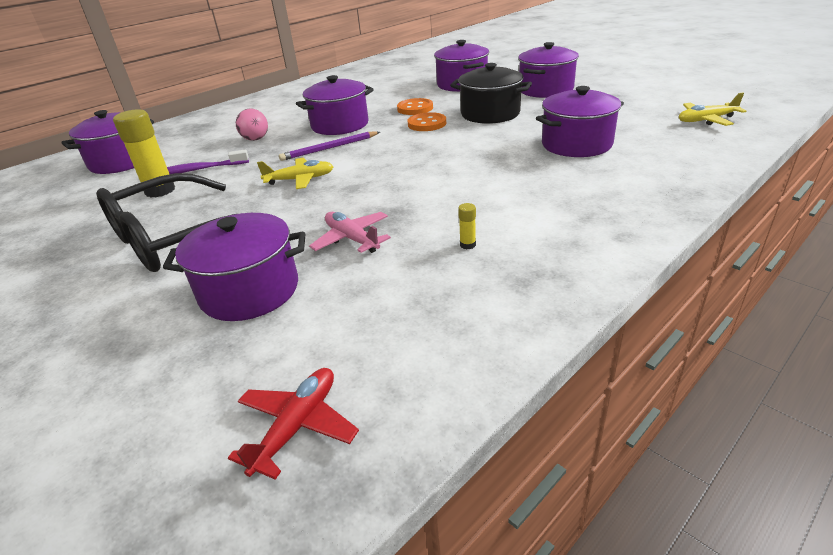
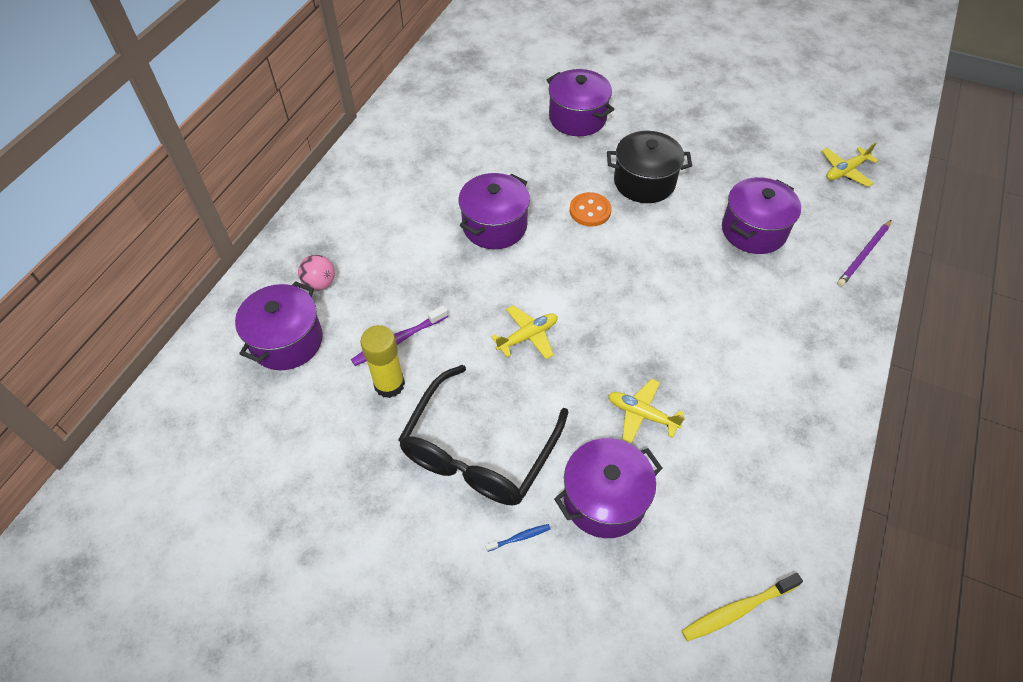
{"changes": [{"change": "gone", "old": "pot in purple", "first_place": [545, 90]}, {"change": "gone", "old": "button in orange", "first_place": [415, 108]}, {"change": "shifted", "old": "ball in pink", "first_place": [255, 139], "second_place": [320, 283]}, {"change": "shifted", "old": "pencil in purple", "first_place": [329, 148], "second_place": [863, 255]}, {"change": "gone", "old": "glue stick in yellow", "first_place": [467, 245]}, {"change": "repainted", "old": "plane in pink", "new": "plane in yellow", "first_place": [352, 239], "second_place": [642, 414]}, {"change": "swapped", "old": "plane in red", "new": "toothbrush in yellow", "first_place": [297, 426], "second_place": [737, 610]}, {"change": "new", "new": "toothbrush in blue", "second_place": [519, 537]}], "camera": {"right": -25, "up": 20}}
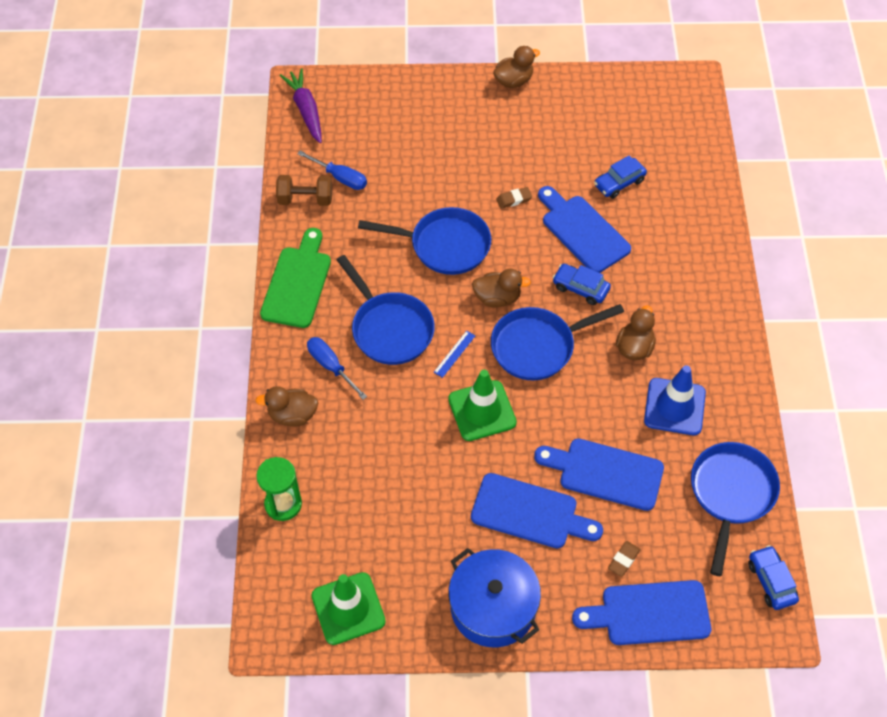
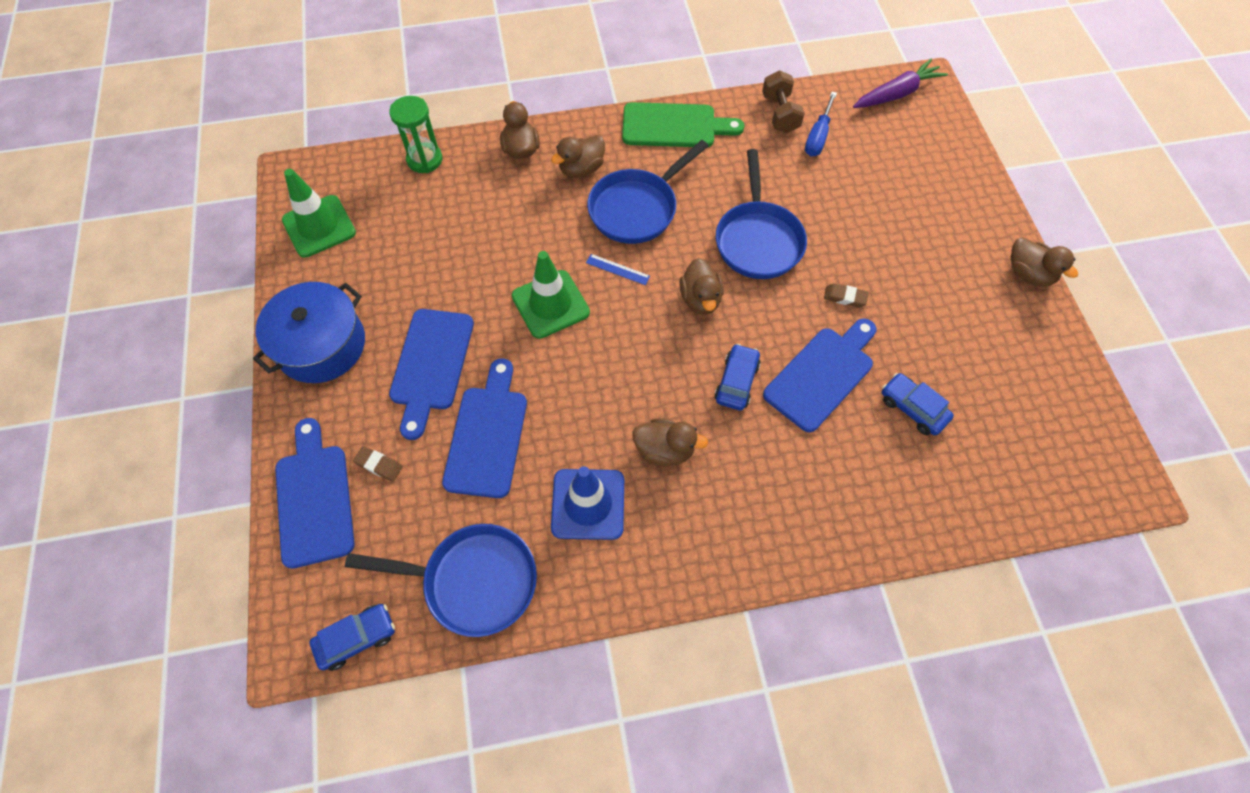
{"changes": [{"change": "rotated", "old": "eraser in brown", "first_place": [514, 200], "second_place": [845, 297], "degrees": -45}, {"change": "gone", "old": "pan in blue", "first_place": [537, 346]}, {"change": "swapped", "old": "screwdriver in blue", "new": "duck in brown", "first_place": [331, 366], "second_place": [581, 169]}], "camera": {"right": 80, "up": 5}}
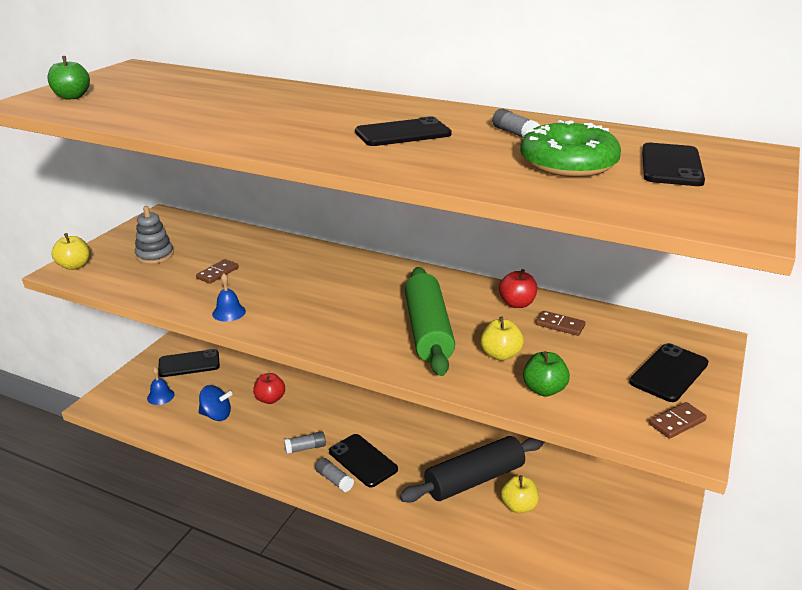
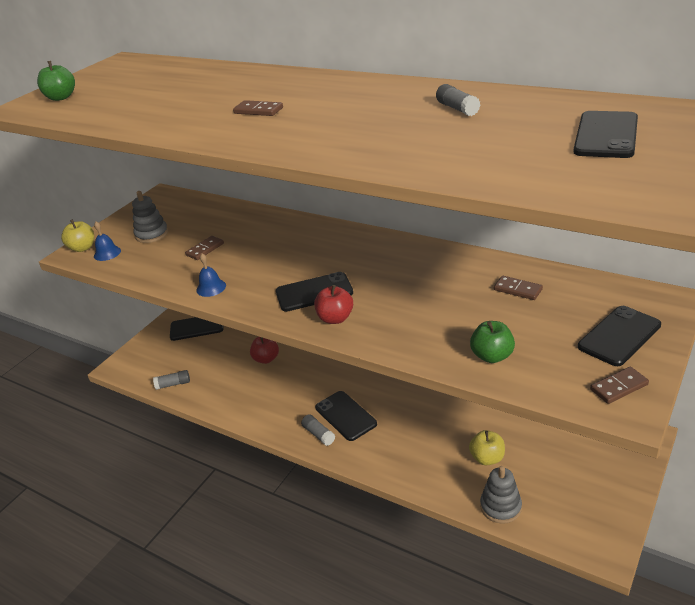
{"changes": [{"change": "shifted", "old": "phone in black", "first_place": [403, 133], "second_place": [314, 292]}, {"change": "gone", "old": "donut in green", "first_place": [568, 163]}, {"change": "gone", "old": "rolling pin in green", "first_place": [428, 331]}, {"change": "shifted", "old": "apple in red", "first_place": [517, 304], "second_place": [335, 318]}, {"change": "gone", "old": "apple in yellow", "first_place": [500, 355]}, {"change": "shifted", "old": "bell in blue", "first_place": [160, 396], "second_place": [107, 253]}, {"change": "gone", "old": "spinning top in blue", "first_place": [216, 415]}, {"change": "shifted", "old": "glue stick in grey", "first_place": [305, 448], "second_place": [173, 384]}, {"change": "gone", "old": "rolling pin in black", "first_place": [474, 479]}, {"change": "new", "new": "domino in brown", "second_place": [258, 110]}, {"change": "new", "new": "stacking toy in grey", "second_place": [500, 507]}], "camera": {"right": 10, "up": 5}}
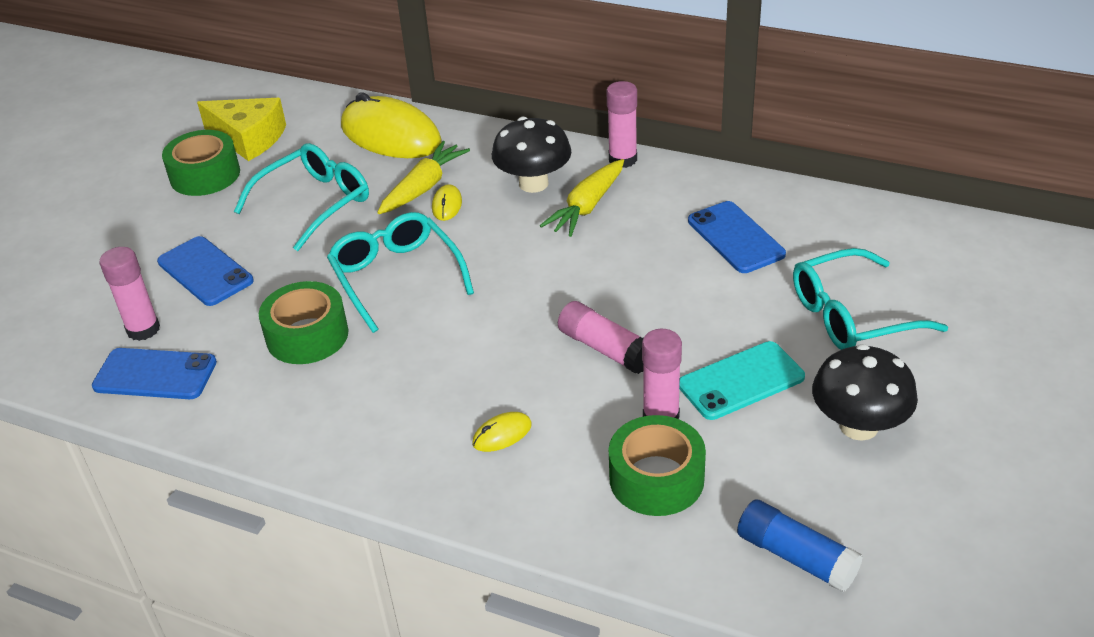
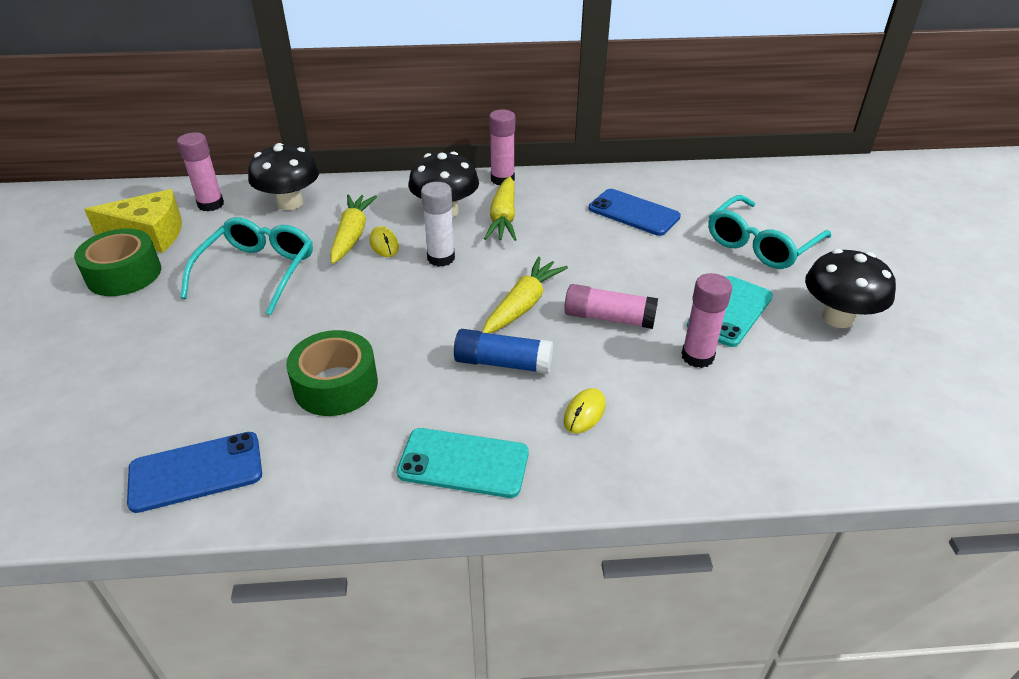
{"changes": [{"change": "swapped", "old": "mouse in yellow", "new": "mushroom in black", "first_place": [391, 135], "second_place": [290, 203]}, {"change": "gone", "old": "glasses in turquoise", "first_place": [396, 276]}, {"change": "gone", "old": "phone in blue", "first_place": [205, 271]}, {"change": "shifted", "old": "glue stick in pink", "first_place": [143, 329], "second_place": [211, 204]}, {"change": "gone", "old": "tape in green", "first_place": [656, 478]}, {"change": "shifted", "old": "glue stick in blue", "first_place": [796, 557], "second_place": [503, 363]}, {"change": "new", "new": "glue stick in white", "second_place": [441, 258]}, {"change": "new", "new": "carrot in yellow", "second_place": [523, 305]}, {"change": "new", "new": "phone in turquoise", "second_place": [463, 463]}], "camera": {"right": -30, "up": 0}}
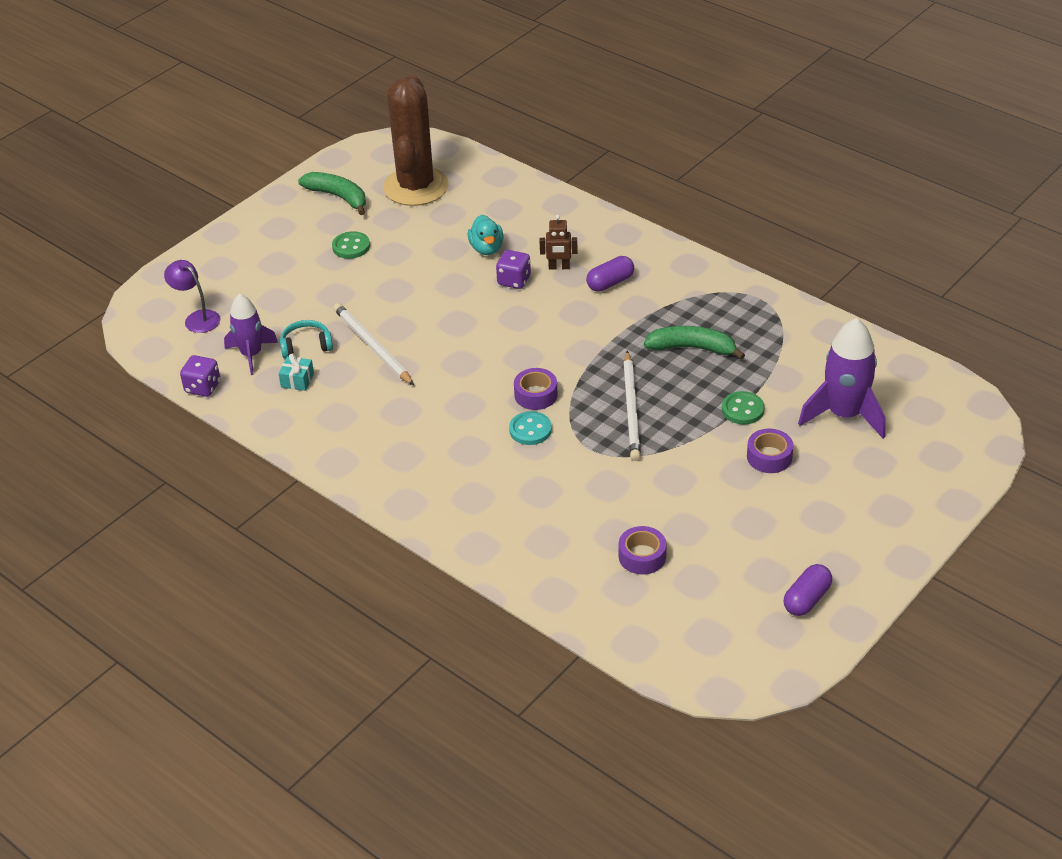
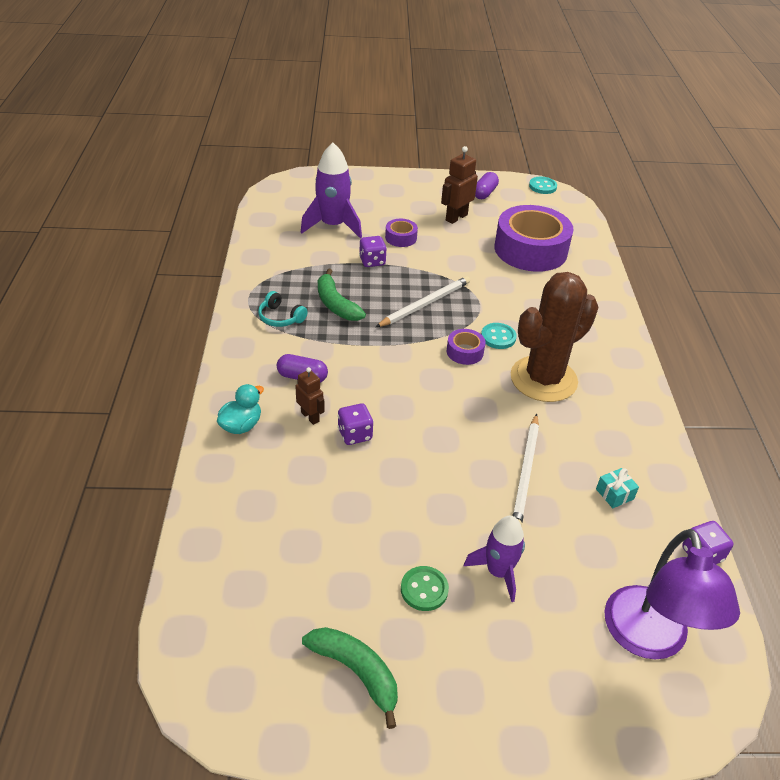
{"changes": [{"change": "shifted", "old": "cactus in brown", "first_place": [416, 187], "second_place": [543, 379]}, {"change": "rotated", "old": "banana in green", "first_place": [338, 197], "second_place": [356, 672], "degrees": 135}, {"change": "shifted", "old": "duck in turquoise", "first_place": [486, 248], "second_place": [241, 425]}, {"change": "scaled", "old": "lamp in purple", "first_place": [197, 318], "second_place": [649, 639], "factor": 1.87}, {"change": "shifted", "old": "rocket in purple", "first_place": [251, 354], "second_place": [498, 572]}, {"change": "shifted", "old": "headphones in turquoise", "first_place": [306, 346], "second_place": [280, 317]}, {"change": "swapped", "old": "button in green", "new": "dice in purple", "first_place": [742, 409], "second_place": [372, 261]}, {"change": "scaled", "old": "tape in purple", "first_place": [642, 556], "second_place": [530, 250], "factor": 2.3}, {"change": "rotated", "old": "capsule in purple", "first_place": [806, 599], "second_place": [484, 193], "degrees": -60}, {"change": "new", "new": "robot in brown", "second_place": [456, 217]}, {"change": "new", "new": "button in turquoise", "second_place": [542, 186]}], "camera": {"right": -135, "up": 0}}
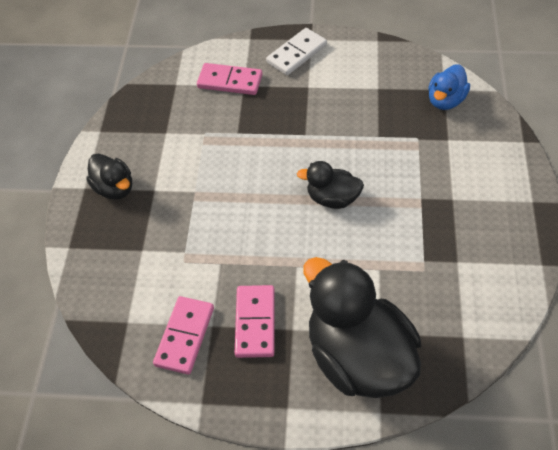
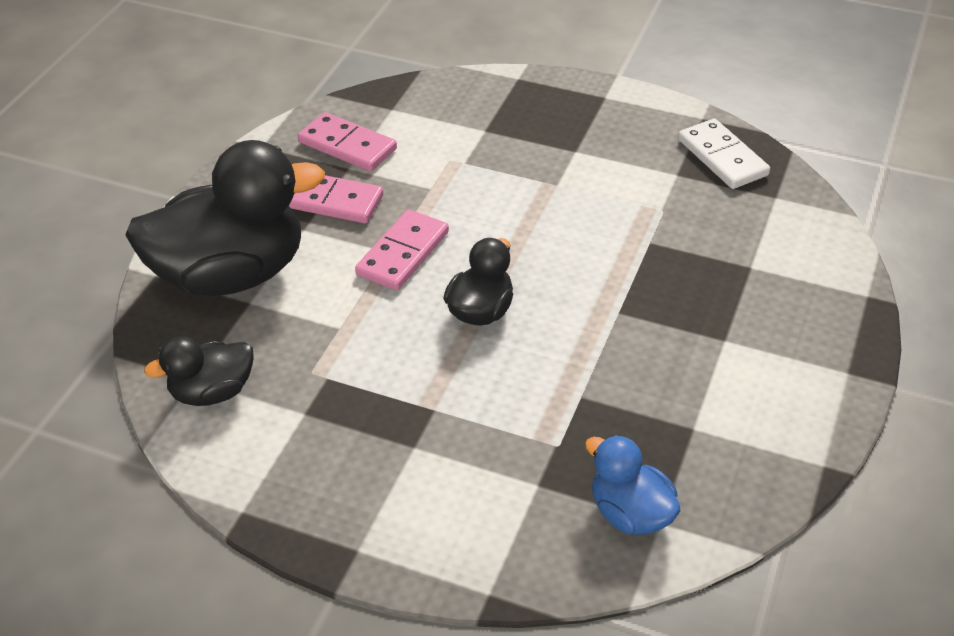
{"changes": [{"change": "shifted", "old": "domino in white", "first_place": [296, 54], "second_place": [722, 157]}, {"change": "shifted", "old": "domino in pink", "first_place": [230, 81], "second_place": [402, 253]}, {"change": "shifted", "old": "duck in black", "first_place": [114, 188], "second_place": [212, 392]}], "camera": {"right": 105, "up": -10}}
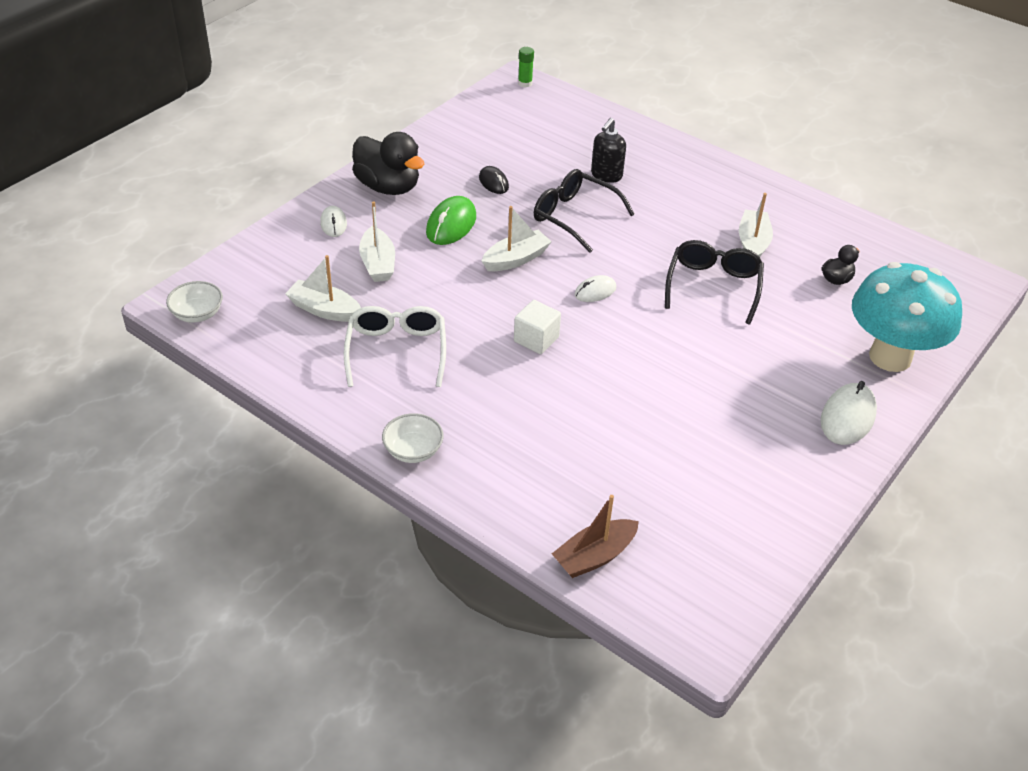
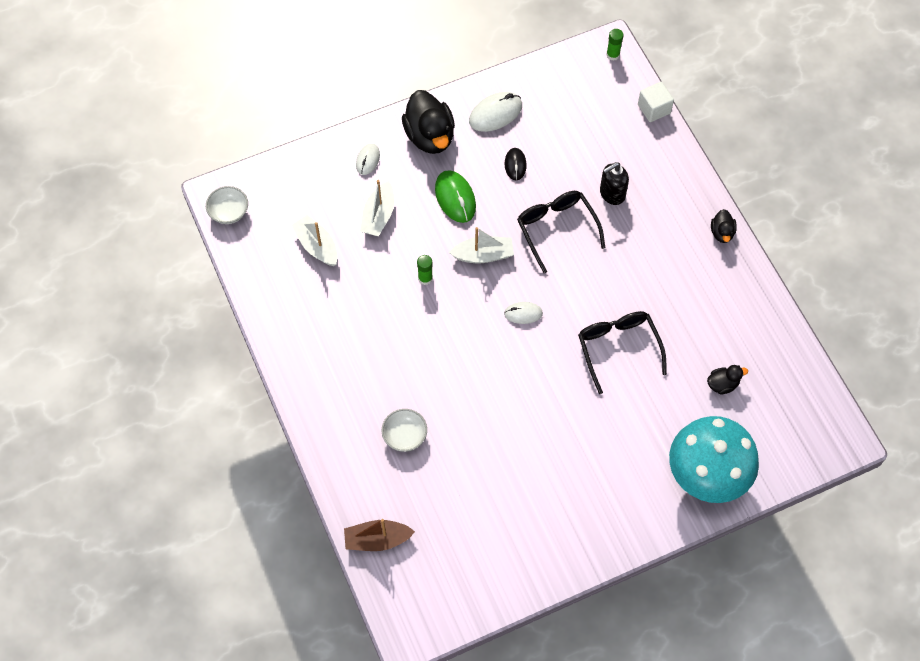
{"changes": [{"change": "gone", "old": "boat in white", "first_place": [753, 243]}, {"change": "rotated", "old": "mouse in green", "first_place": [451, 225], "second_place": [455, 198], "degrees": -75}, {"change": "rotated", "old": "glasses in black", "first_place": [713, 286], "second_place": [618, 348], "degrees": -60}, {"change": "shifted", "old": "cube in white", "first_place": [536, 339], "second_place": [654, 109]}, {"change": "gone", "old": "glasses in white", "first_place": [396, 351]}, {"change": "shifted", "old": "mouse in white", "first_place": [847, 417], "second_place": [495, 113]}, {"change": "shifted", "old": "bowl in white", "first_place": [413, 450], "second_place": [405, 436]}, {"change": "new", "new": "duck in black", "second_place": [722, 233]}, {"change": "new", "new": "glue stick in green", "second_place": [425, 278]}], "camera": {"right": 30, "up": 20}}
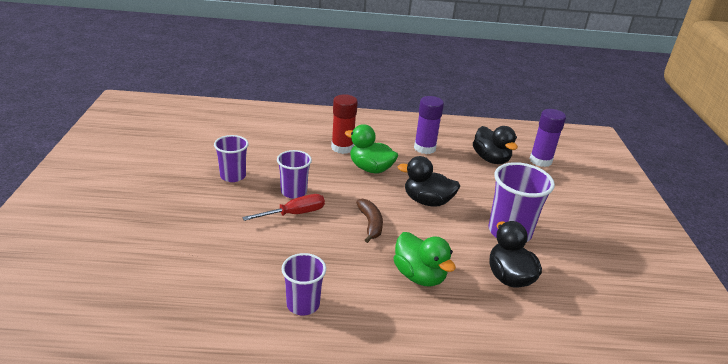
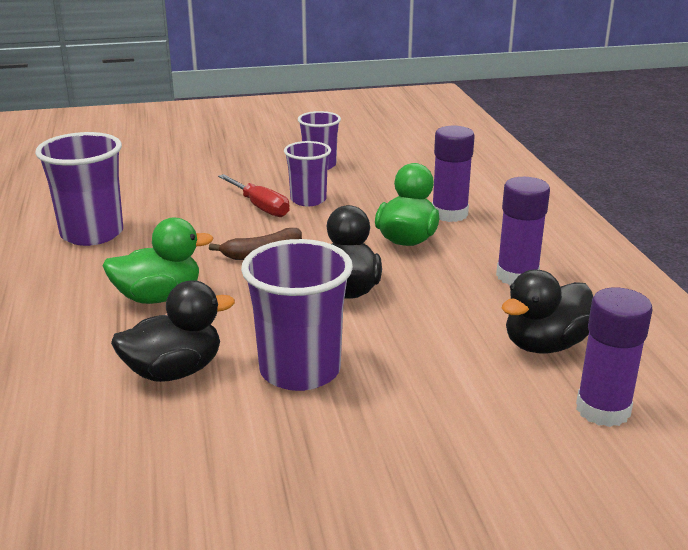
{"changes": [{"change": "repainted", "old": "glue stick in red", "new": "glue stick in purple", "first_place": [342, 148], "second_place": [449, 214]}, {"change": "rotated", "old": "duck in green", "first_place": [419, 276], "second_place": [159, 297], "degrees": -150}, {"change": "scaled", "old": "cup in purple", "first_place": [303, 304], "second_place": [92, 234], "factor": 1.59}], "camera": {"right": 80, "up": -5}}
